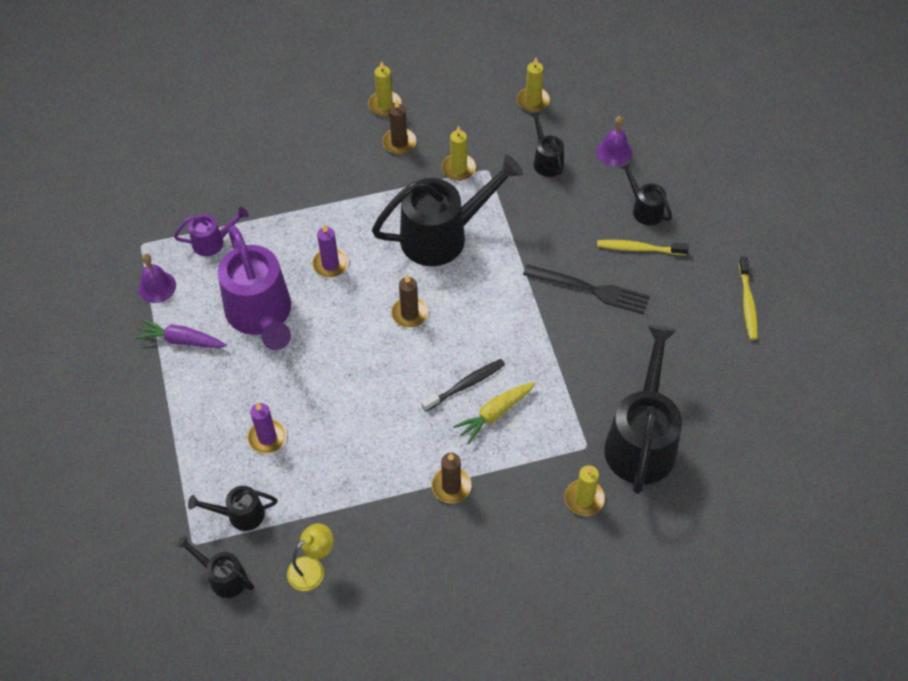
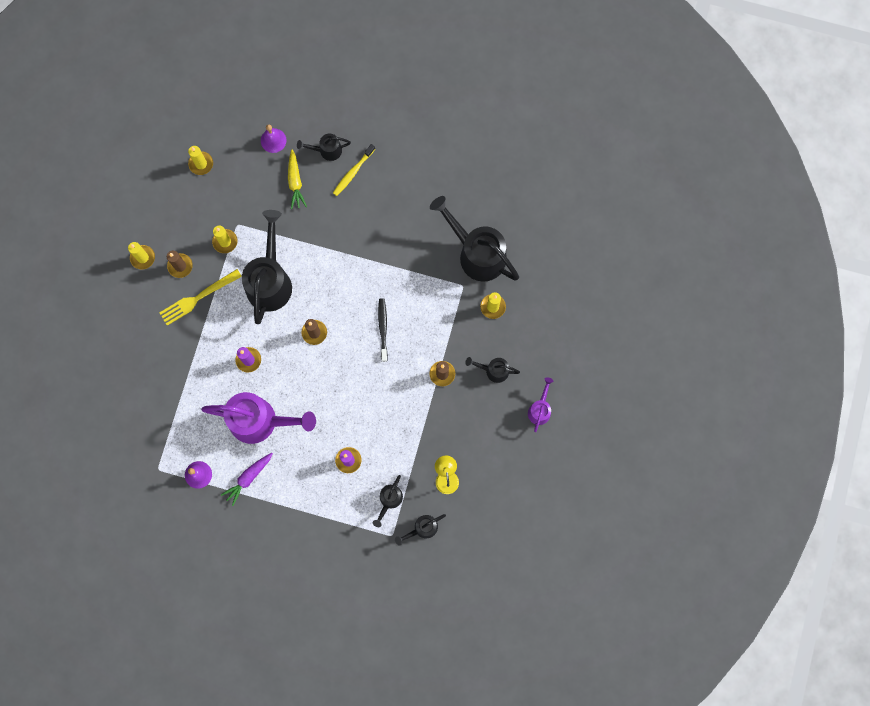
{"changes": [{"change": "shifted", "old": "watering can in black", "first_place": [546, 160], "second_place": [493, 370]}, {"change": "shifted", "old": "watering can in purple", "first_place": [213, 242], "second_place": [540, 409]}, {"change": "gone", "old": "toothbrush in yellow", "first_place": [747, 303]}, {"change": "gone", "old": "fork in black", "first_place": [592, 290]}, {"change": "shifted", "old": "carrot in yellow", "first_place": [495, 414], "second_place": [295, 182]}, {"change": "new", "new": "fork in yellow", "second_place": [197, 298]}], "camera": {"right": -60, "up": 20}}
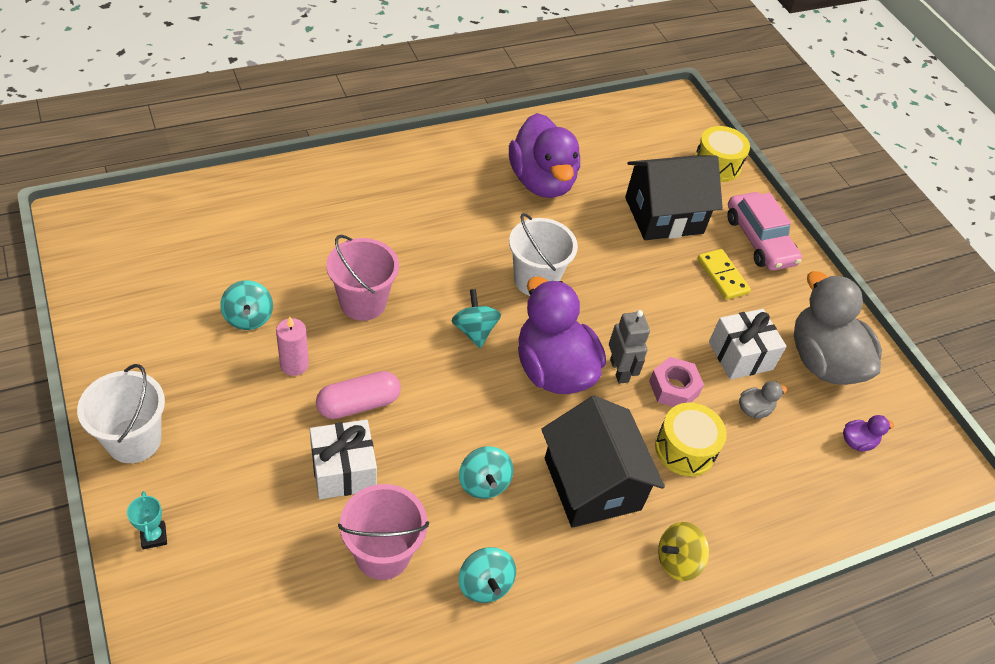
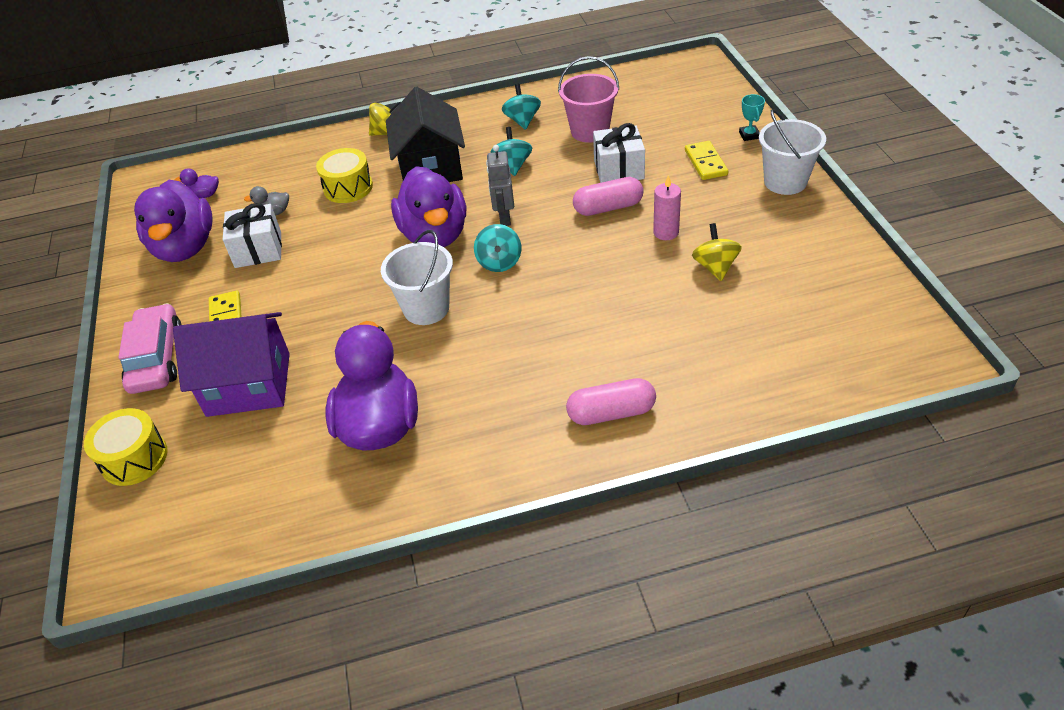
{"changes": [{"change": "repainted", "old": "house in black", "new": "house in purple", "first_place": [664, 215], "second_place": [248, 384]}, {"change": "gone", "old": "bucket in pink", "first_place": [363, 302]}, {"change": "repainted", "old": "duck in grey", "new": "duck in purple", "first_place": [822, 361], "second_place": [185, 247]}, {"change": "repainted", "old": "spinning top in turquoise", "new": "spinning top in yellow", "first_place": [248, 317], "second_place": [715, 267]}, {"change": "shifted", "old": "robot in grey", "first_place": [619, 370], "second_place": [504, 217]}, {"change": "gone", "old": "nut in pink", "first_place": [673, 388]}, {"change": "new", "new": "domino in yellow", "second_place": [706, 163]}, {"change": "new", "new": "capsule in pink", "second_place": [611, 413]}], "camera": {"right": -160, "up": -5}}
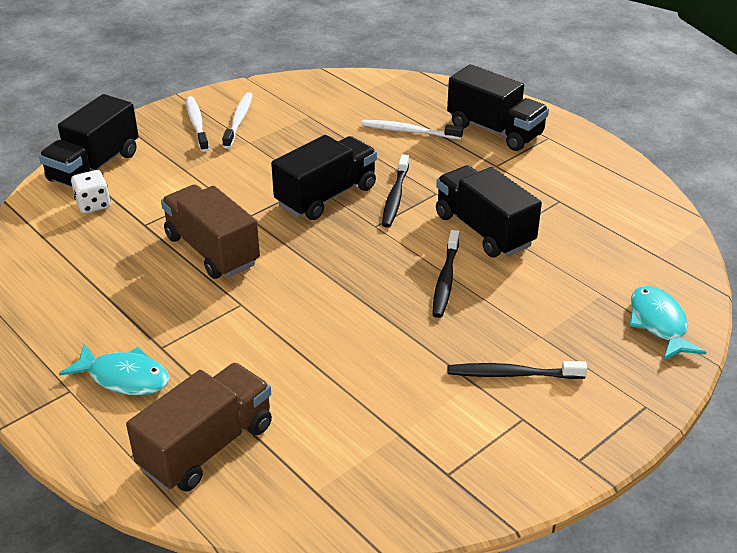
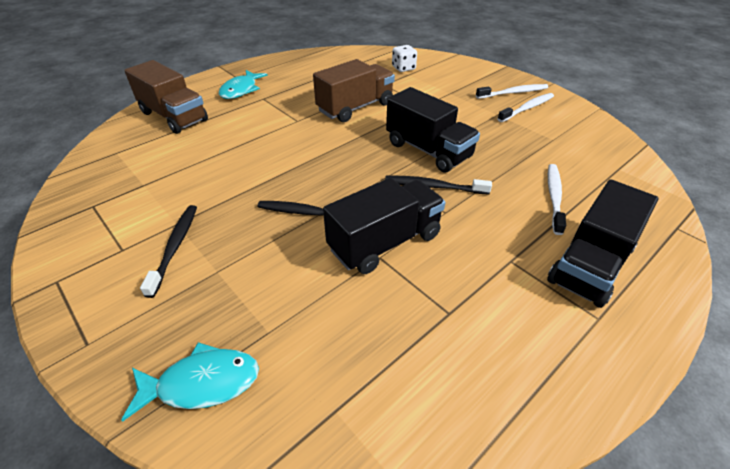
{"changes": [{"change": "rotated", "old": "toothbrush in white", "first_place": [238, 121], "second_place": [527, 108], "degrees": -45}, {"change": "gone", "old": "truck in black", "first_place": [94, 167]}], "camera": {"right": 90, "up": 5}}
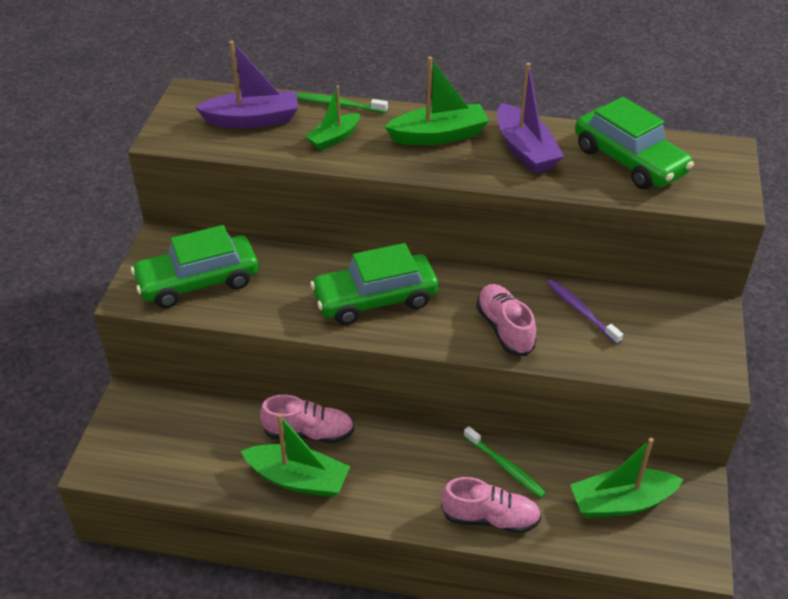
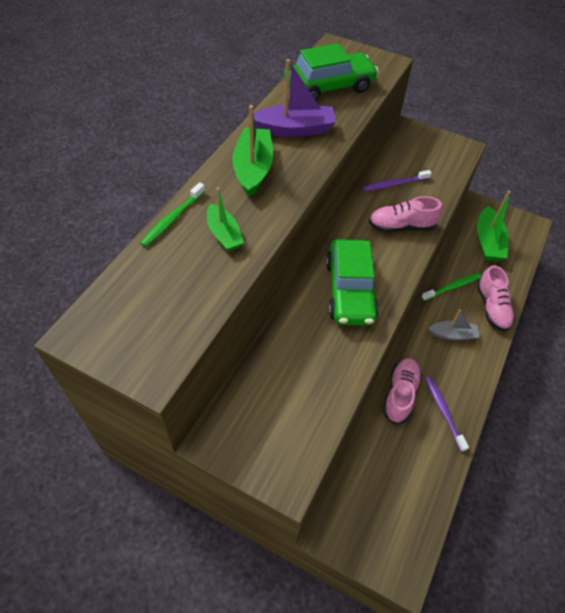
{"changes": [{"change": "gone", "old": "boat in purple", "first_place": [253, 120]}, {"change": "gone", "old": "car in green", "first_place": [198, 282]}, {"change": "swapped", "old": "boat in green", "new": "toothbrush in purple", "first_place": [298, 479], "second_place": [444, 412]}, {"change": "rotated", "old": "shoe in pink", "first_place": [490, 518], "second_place": [492, 307], "degrees": 150}, {"change": "new", "new": "boat in grey", "second_place": [452, 335]}], "camera": {"right": -75, "up": 10}}
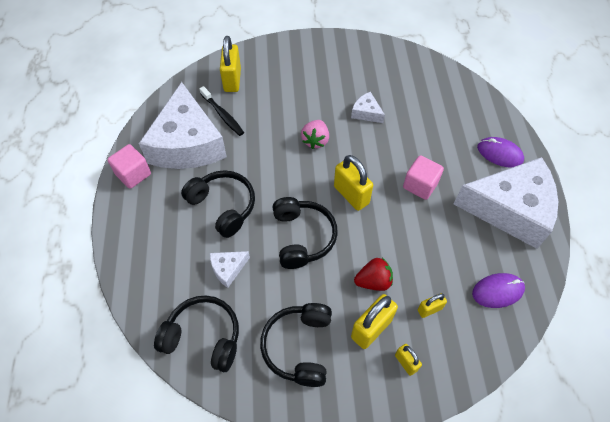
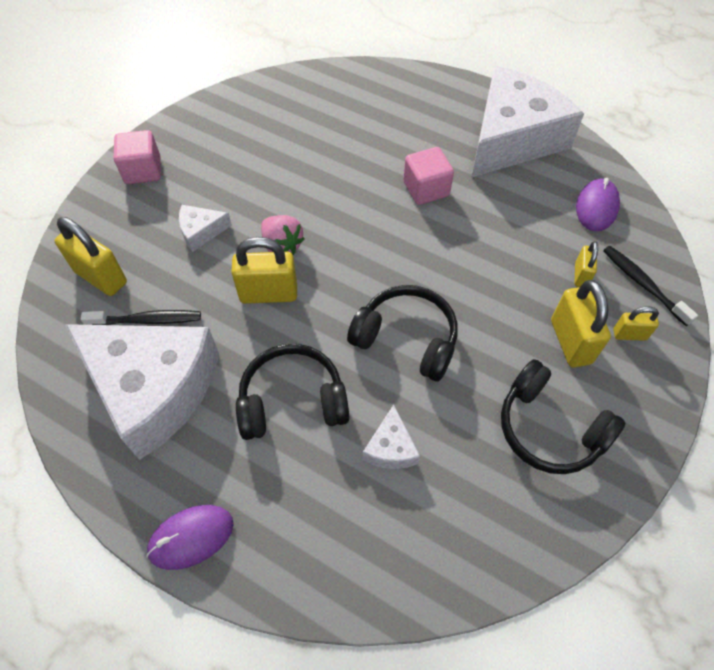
{"changes": [{"change": "shifted", "old": "cheese in white", "first_place": [366, 113], "second_place": [201, 231]}, {"change": "shifted", "old": "mouse in purple", "first_place": [499, 154], "second_place": [191, 537]}, {"change": "shifted", "old": "cube in pink", "first_place": [133, 174], "second_place": [143, 171]}, {"change": "shifted", "old": "padlock in yellow", "first_place": [351, 195], "second_place": [268, 293]}, {"change": "gone", "old": "strawberry in red", "first_place": [373, 281]}, {"change": "gone", "old": "headphones in black", "first_place": [203, 337]}, {"change": "new", "new": "toothbrush in black", "second_place": [643, 284]}], "camera": {"right": -55, "up": 0}}
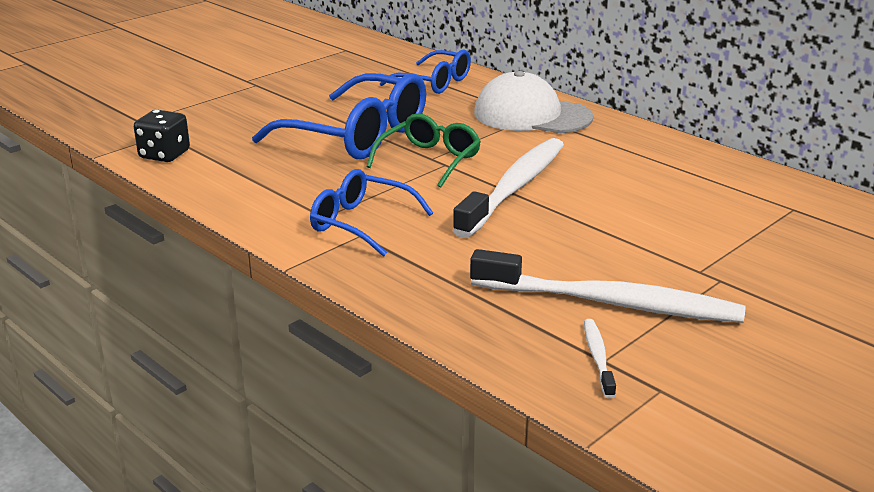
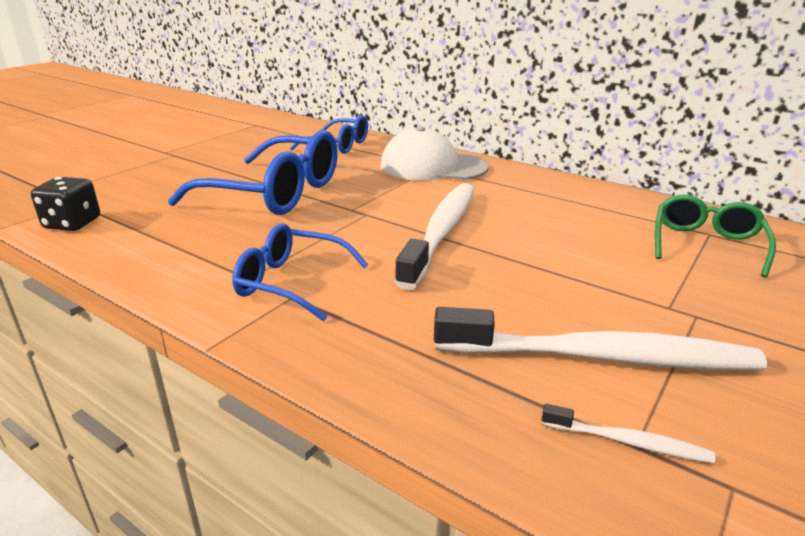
{"changes": [{"change": "shifted", "old": "glasses in green", "first_place": [430, 160], "second_place": [706, 244]}, {"change": "rotated", "old": "toothbrush in white", "first_place": [598, 357], "second_place": [628, 442], "degrees": 120}], "camera": {"right": -10, "up": 0}}
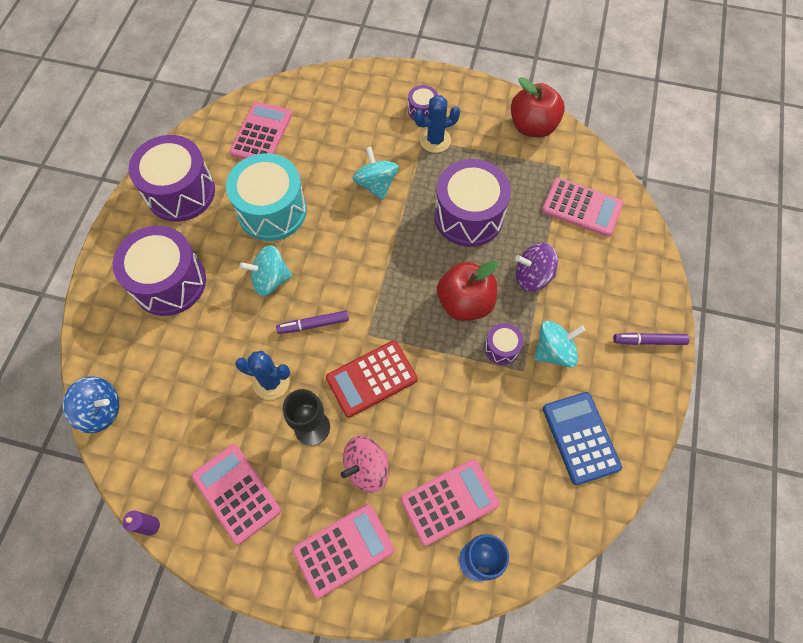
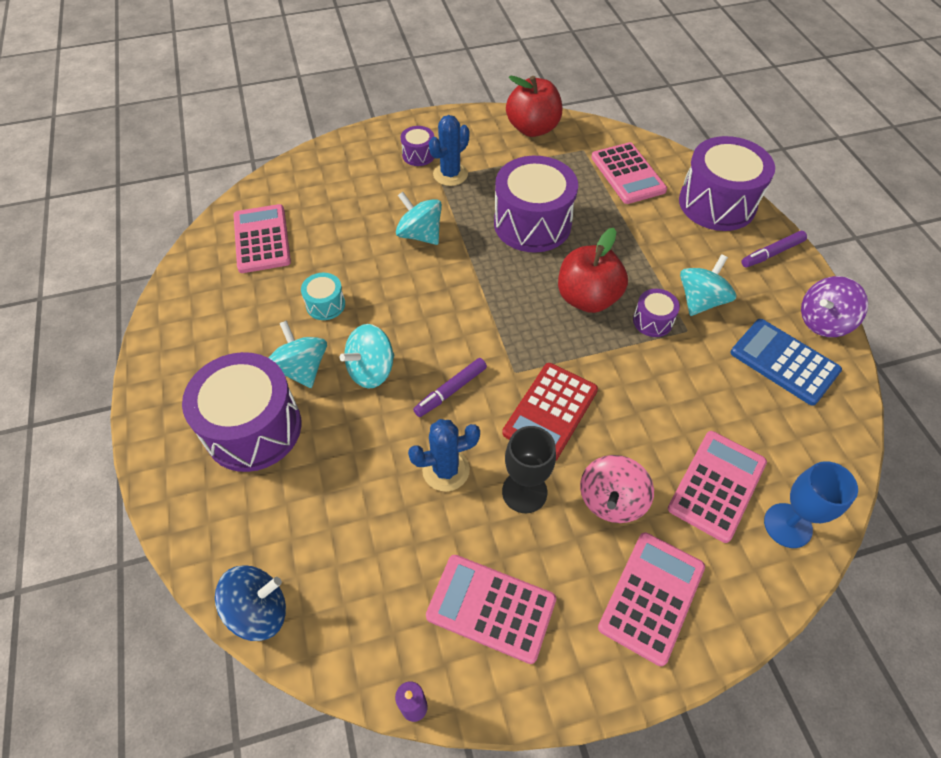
{"changes": [{"change": "shifted", "old": "drum in purple", "first_place": [180, 192], "second_place": [717, 203]}, {"change": "scaled", "old": "drum in turquoise", "first_place": [272, 211], "second_place": [325, 304], "factor": 0.46}, {"change": "rotated", "old": "calculator in pink", "first_place": [581, 207], "second_place": [628, 174], "degrees": 75}, {"change": "shifted", "old": "spinning top in purple", "first_place": [532, 276], "second_place": [823, 321]}, {"change": "new", "new": "spinning top in turquoise", "second_place": [302, 369]}], "camera": {"right": -30, "up": -10}}
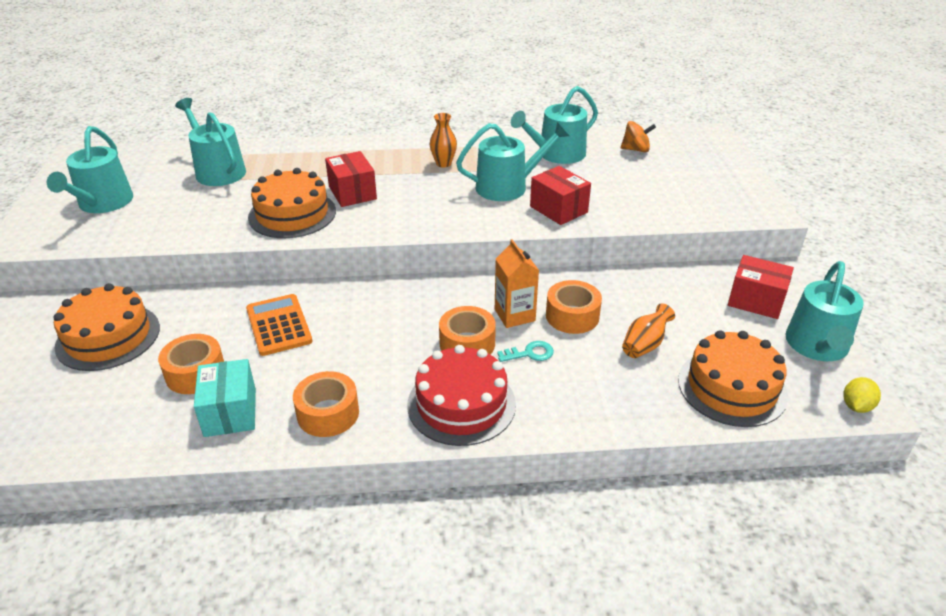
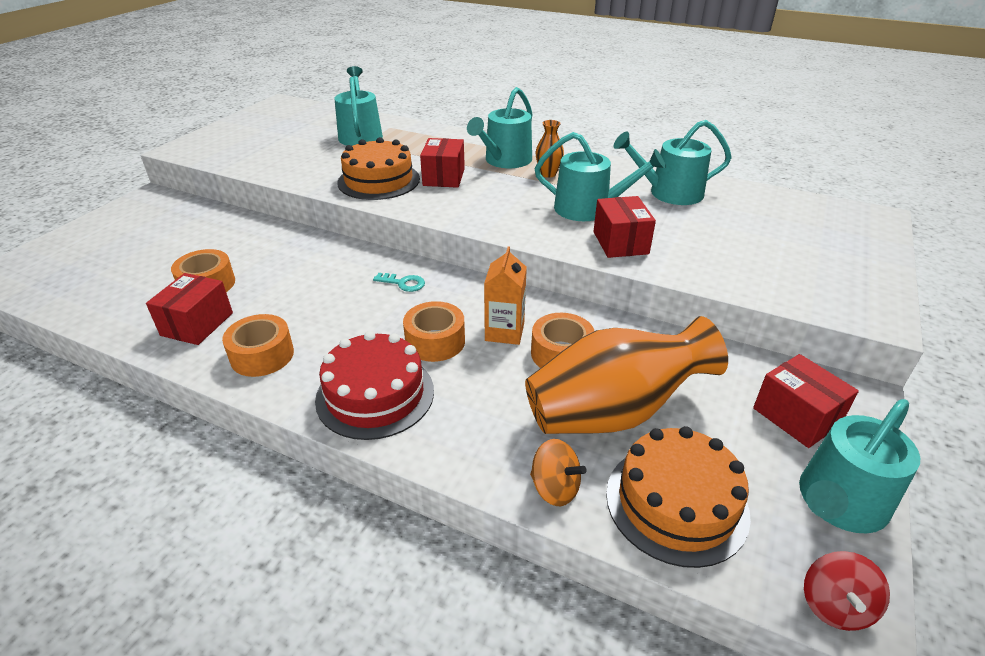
{"changes": [{"change": "shifted", "old": "spinning top in orange", "first_place": [636, 149], "second_place": [555, 488]}, {"change": "shifted", "old": "watering can in turquoise", "first_place": [102, 203], "second_place": [505, 161]}, {"change": "gone", "old": "cake in orange", "first_place": [108, 337]}, {"change": "gone", "old": "calculator in orange", "first_place": [278, 325]}, {"change": "scaled", "old": "vase in orange", "first_place": [645, 345], "second_place": [613, 412], "factor": 2.33}, {"change": "shifted", "old": "key in turquoise", "first_place": [530, 353], "second_place": [403, 283]}, {"change": "repainted", "old": "box in turquoise", "new": "box in red", "first_place": [230, 412], "second_place": [197, 324]}, {"change": "swapped", "old": "lemon in yellow", "new": "spinning top in red", "first_place": [856, 406], "second_place": [835, 605]}], "camera": {"right": 30, "up": 0}}
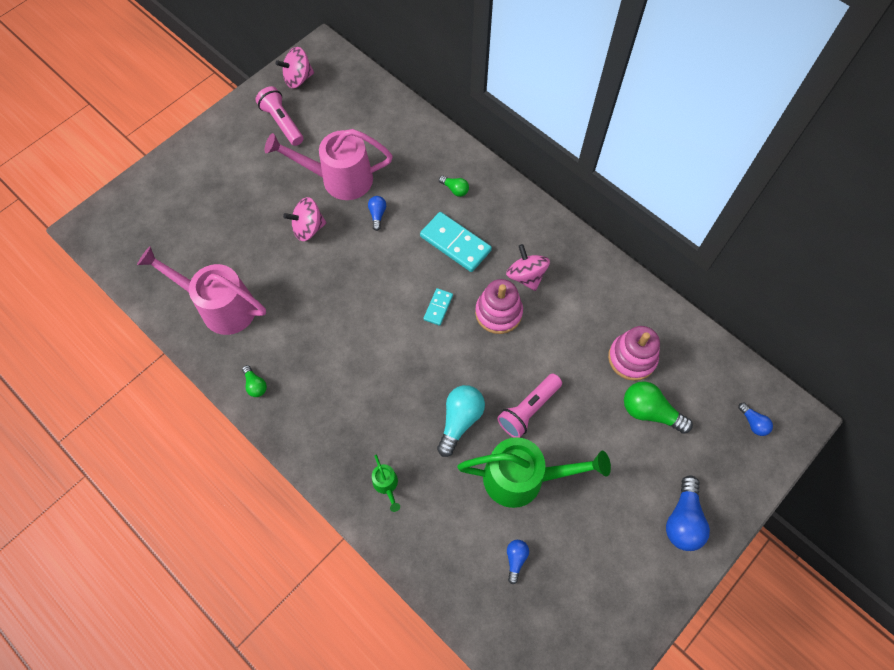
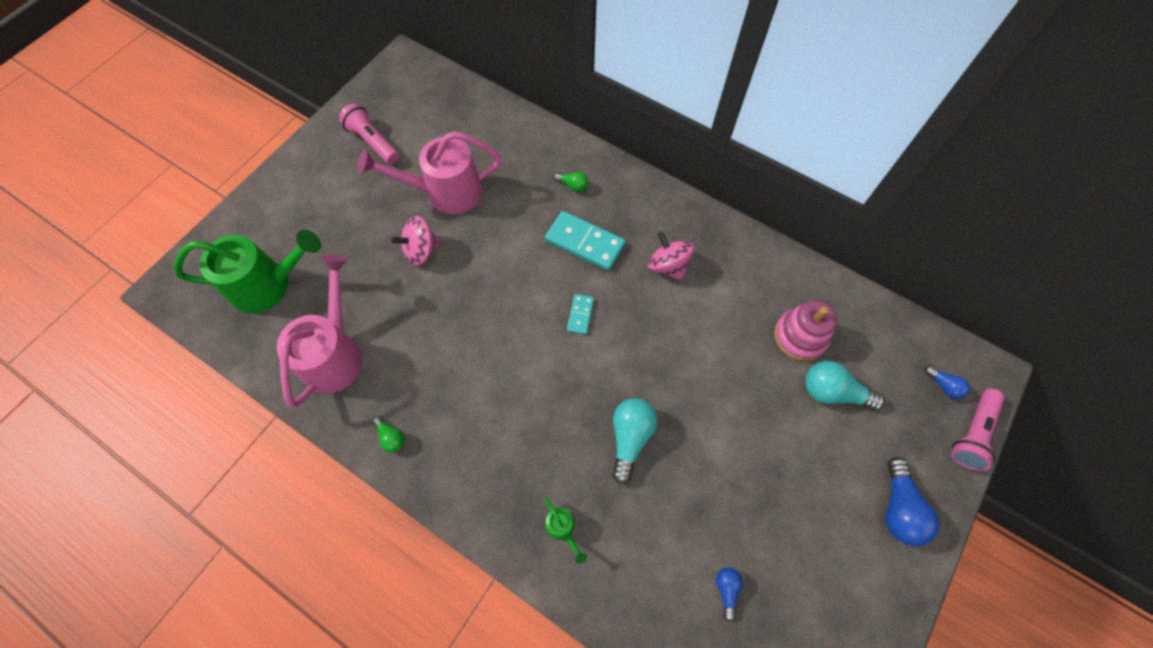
{"changes": [{"change": "gone", "old": "spinning top in pink", "first_place": [298, 79]}, {"change": "gone", "old": "light bulb in blue", "first_place": [377, 215]}, {"change": "rotated", "old": "watering can in pink", "first_place": [220, 306], "second_place": [335, 353], "degrees": 90}, {"change": "gone", "old": "stacking toy in pink", "first_place": [498, 313]}, {"change": "shifted", "old": "flashlight in pink", "first_place": [528, 410], "second_place": [972, 434]}, {"change": "repainted", "old": "light bulb in green", "new": "light bulb in turquoise", "first_place": [650, 412], "second_place": [833, 392]}, {"change": "shifted", "old": "watering can in green", "first_place": [523, 478], "second_place": [269, 285]}], "camera": {"right": -10, "up": 0}}
